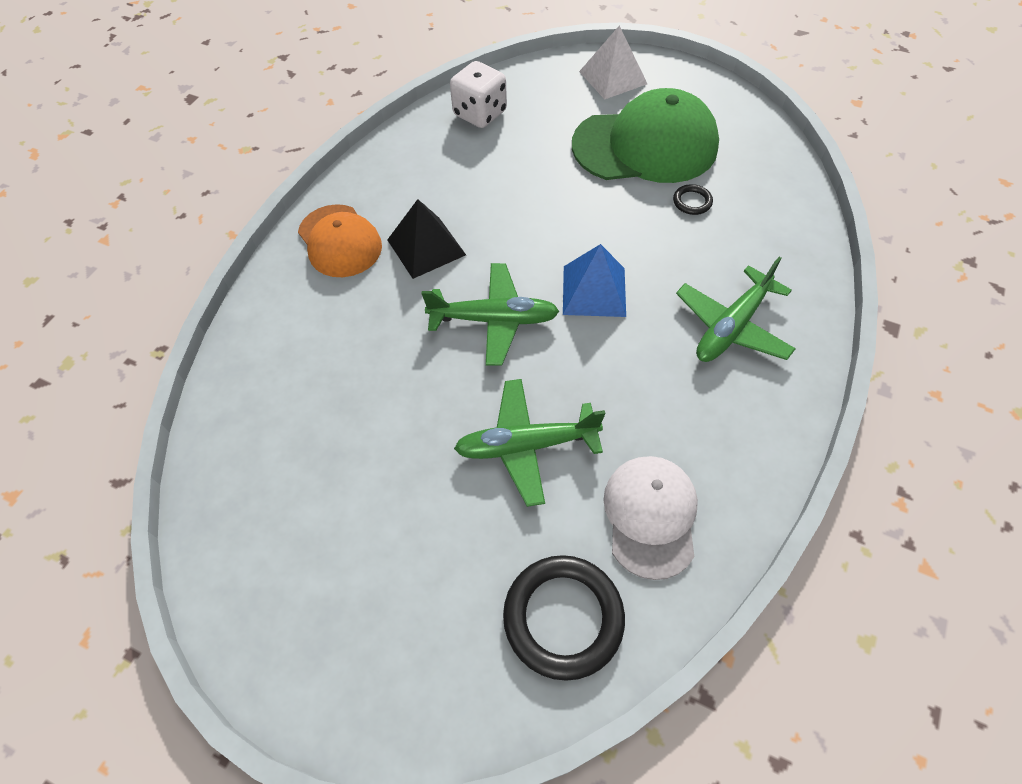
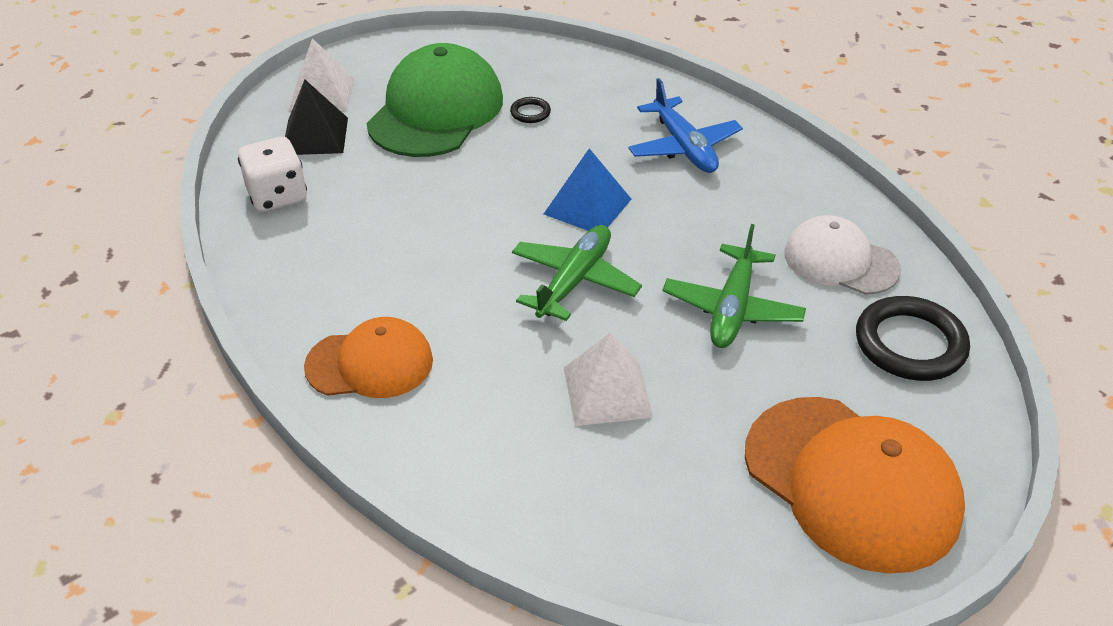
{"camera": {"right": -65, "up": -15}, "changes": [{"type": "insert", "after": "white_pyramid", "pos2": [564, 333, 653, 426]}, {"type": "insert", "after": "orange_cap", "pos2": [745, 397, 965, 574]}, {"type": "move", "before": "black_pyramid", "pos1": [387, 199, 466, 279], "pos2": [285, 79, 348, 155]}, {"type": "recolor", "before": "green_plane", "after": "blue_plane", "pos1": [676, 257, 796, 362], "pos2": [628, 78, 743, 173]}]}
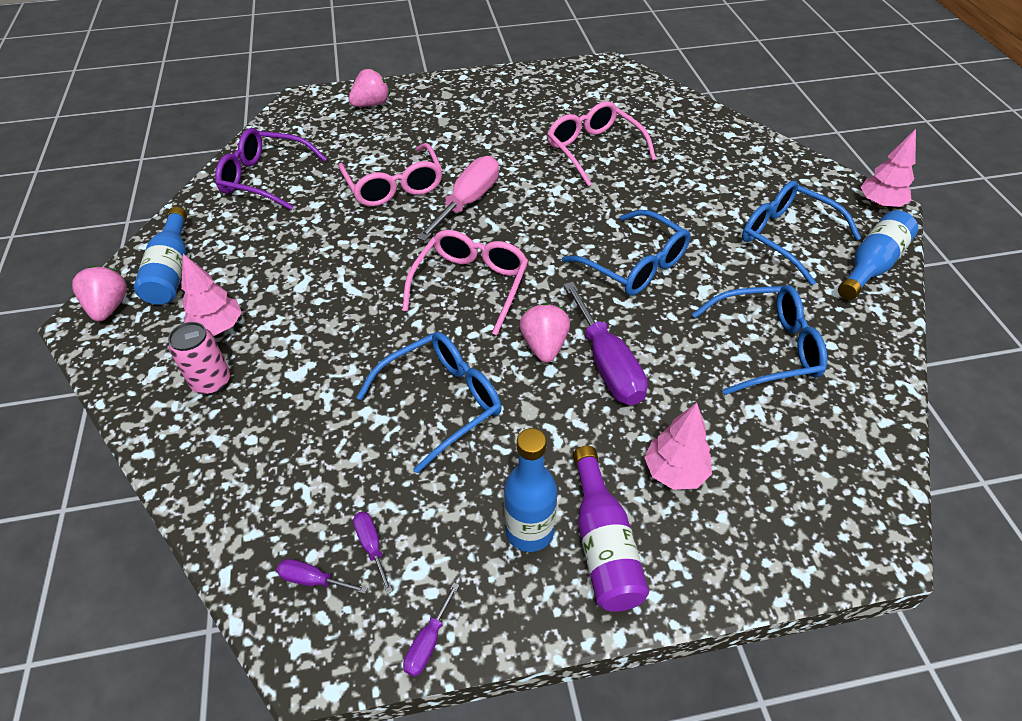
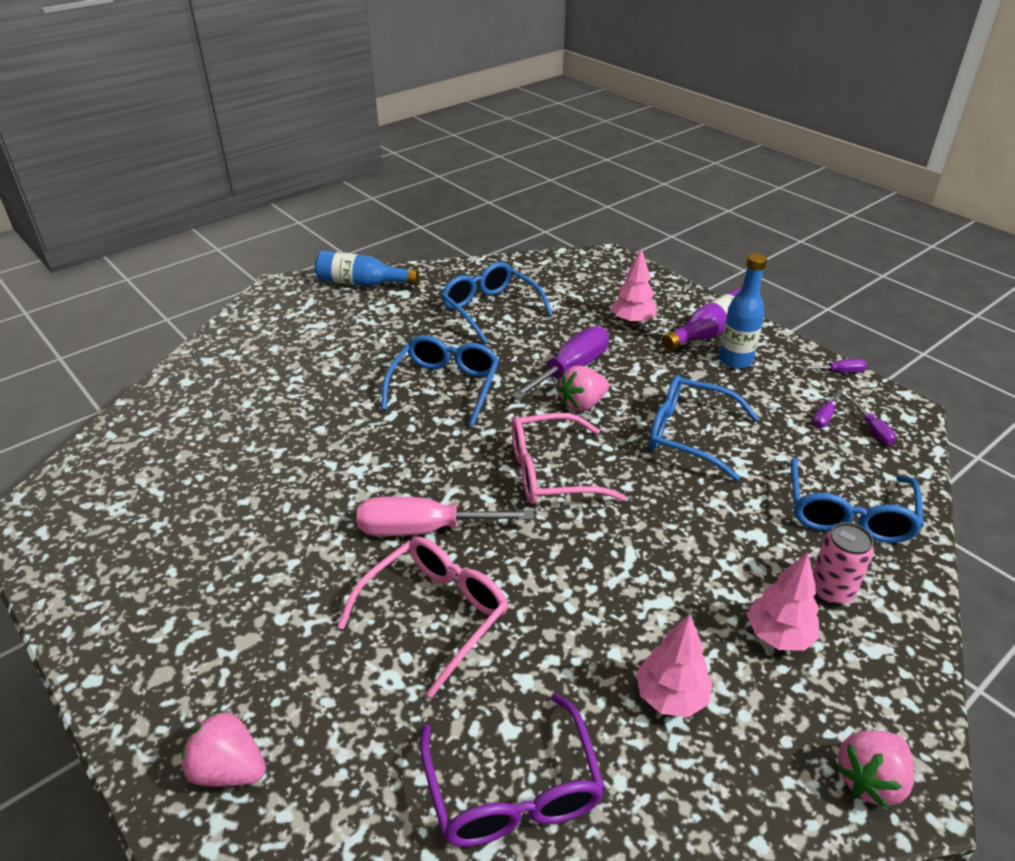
{"camera": {"right": -120, "up": -10}, "changes": [{"type": "delete", "before": "blue_bottle", "pos1": [134, 207, 187, 305]}, {"type": "delete", "before": "pink_glasses", "pos1": [547, 101, 656, 186]}, {"type": "move", "before": "blue_glasses", "pos1": [742, 181, 861, 285], "pos2": [791, 458, 924, 543]}, {"type": "move", "before": "pink_tree", "pos1": [860, 129, 916, 208], "pos2": [636, 614, 712, 717]}]}
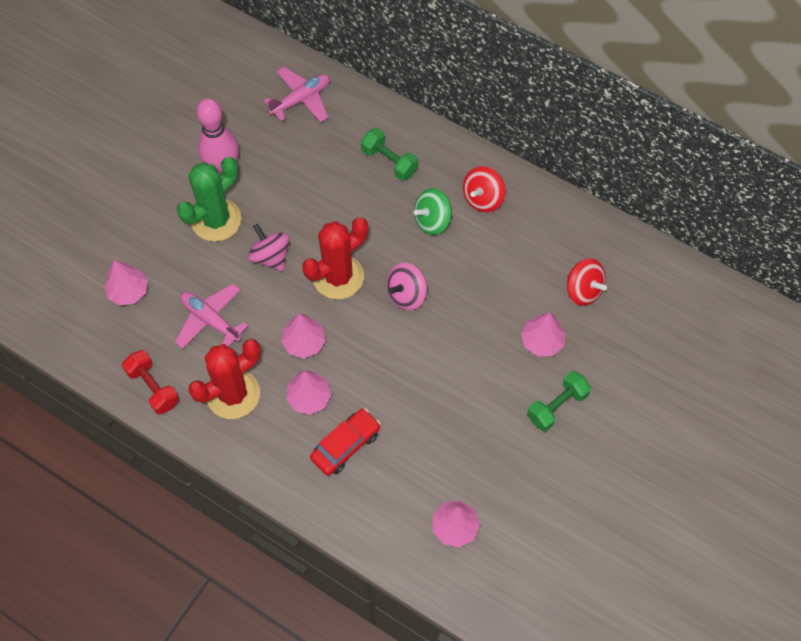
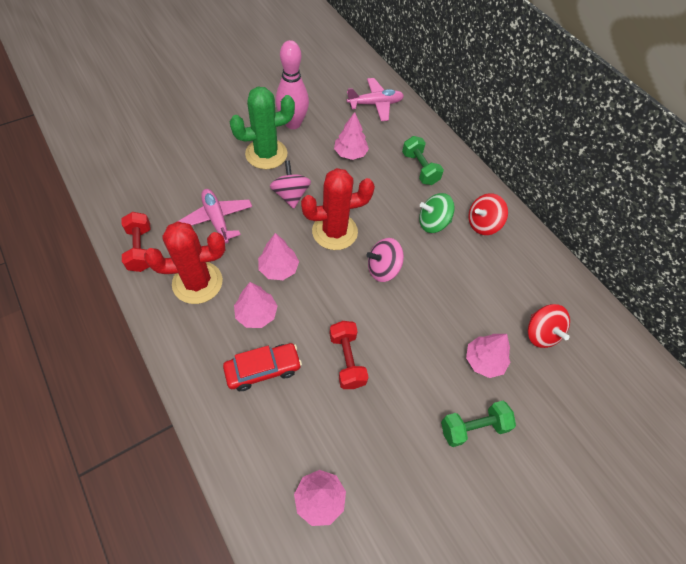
{"camera": {"right": 20, "up": -5}, "changes": [{"type": "insert", "after": "red_dumbbell", "pos2": [329, 321, 368, 389]}, {"type": "move", "before": "pink_tree", "pos1": [104, 260, 148, 306], "pos2": [334, 112, 369, 160]}]}
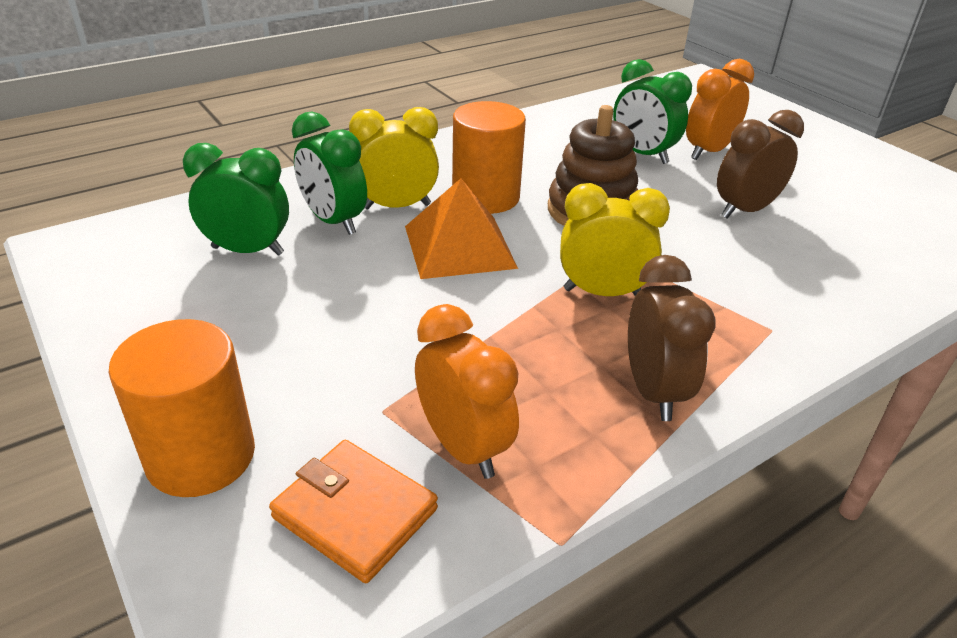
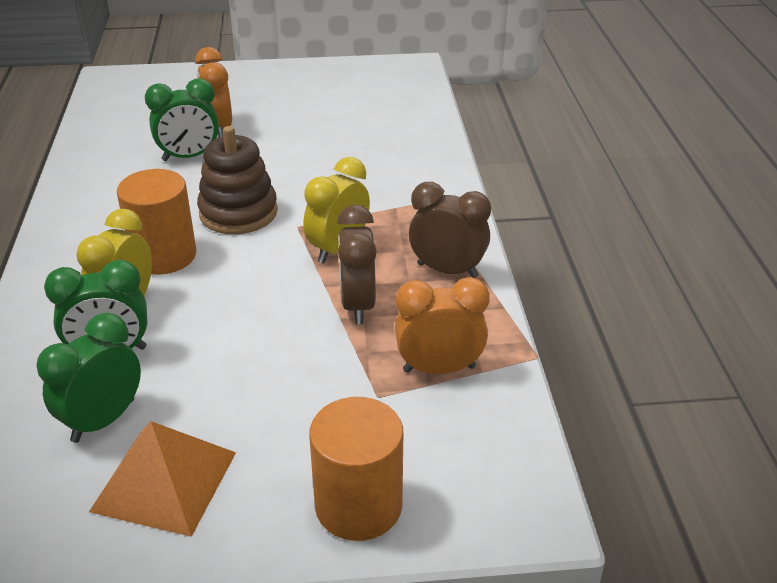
{"camera": {"right": -60, "up": 0}, "changes": [{"type": "delete", "before": "orange_wallet", "pos1": [269, 440, 438, 583]}, {"type": "move", "before": "orange_pyramid", "pos1": [405, 179, 518, 279], "pos2": [89, 421, 236, 537]}, {"type": "move", "before": "brown_clock", "pos1": [717, 110, 804, 219], "pos2": [337, 205, 377, 324]}]}
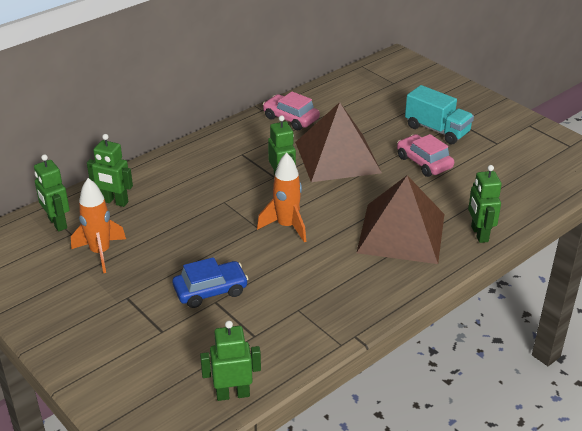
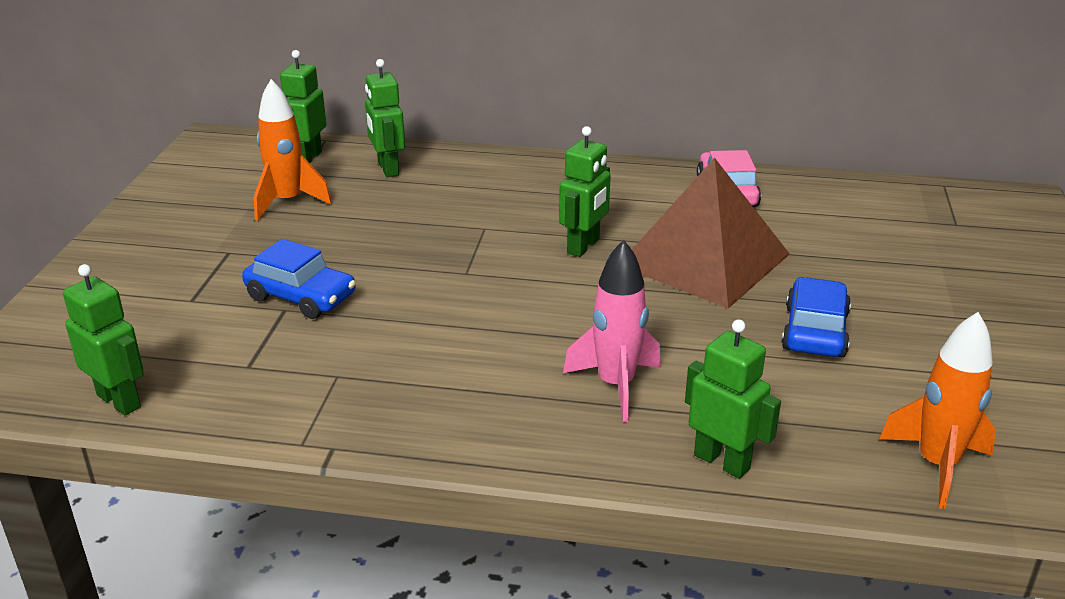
{"camera": {"right": 50, "up": -5}, "changes": [{"type": "delete", "before": "turquoise_truck", "pos1": [405, 85, 474, 144]}, {"type": "move", "before": "orange_rocket", "pos1": [257, 153, 306, 243], "pos2": [880, 312, 996, 509]}, {"type": "replace", "before": "brown_pyramid", "after": "pink_rocket", "pos1": [356, 175, 444, 264], "pos2": [563, 240, 661, 422]}, {"type": "recolor", "before": "pink_car", "after": "blue_car", "pos1": [397, 134, 454, 177], "pos2": [781, 277, 851, 357]}, {"type": "rotate", "before": "green_robot", "pos1": [468, 165, 502, 243], "pos2": [685, 320, 781, 479], "turn": 90}]}
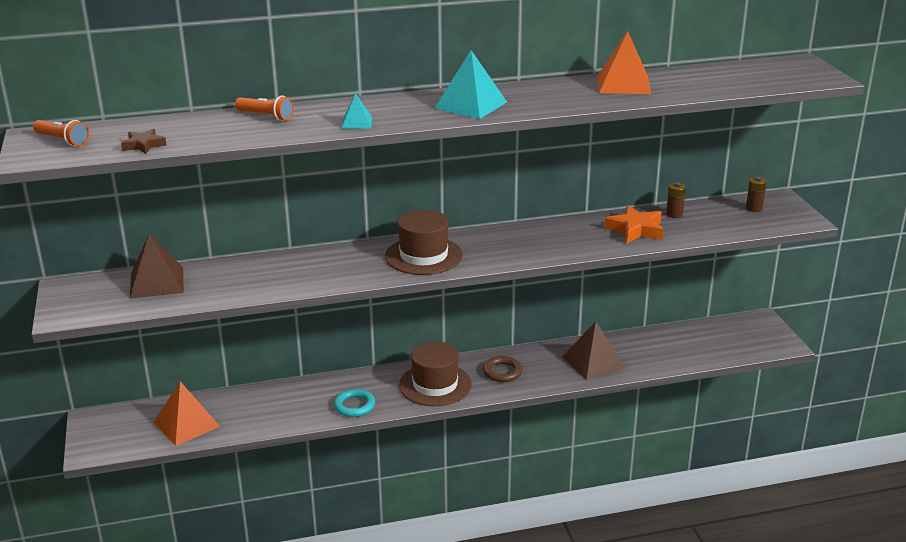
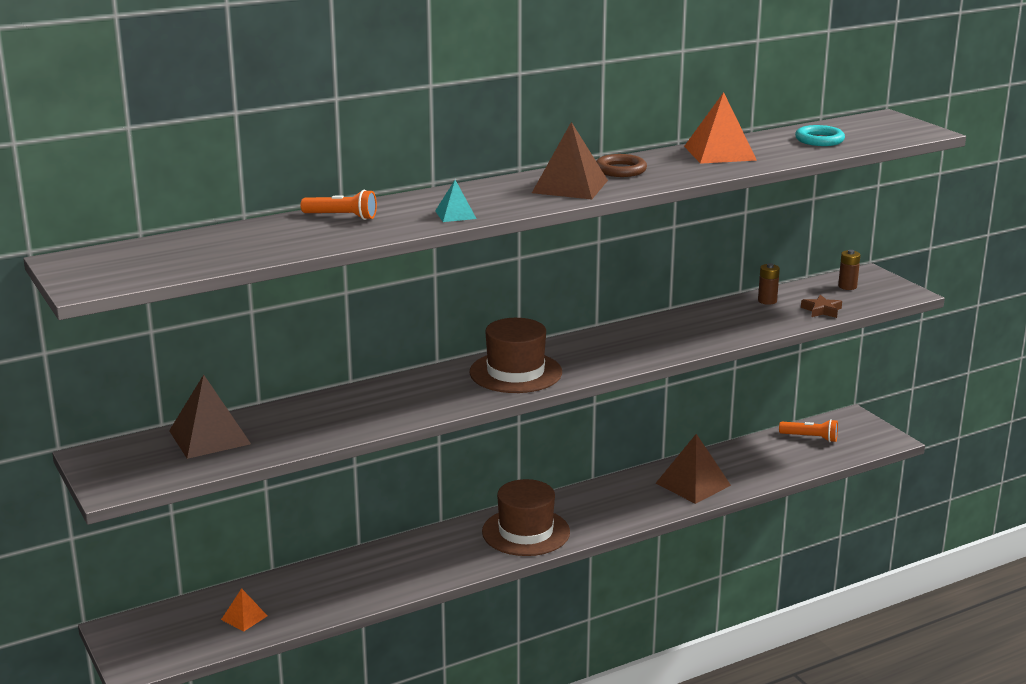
{"camera": {"right": -15, "up": -5}, "changes": [{"type": "delete", "before": "orange_star", "pos1": [604, 205, 664, 243]}, {"type": "move", "before": "orange_flashlight", "pos1": [33, 120, 89, 146], "pos2": [779, 419, 838, 442]}, {"type": "move", "before": "brown_star", "pos1": [121, 129, 166, 154], "pos2": [801, 295, 842, 318]}, {"type": "move", "before": "turquoise_ring", "pos1": [334, 389, 375, 417], "pos2": [795, 125, 845, 146]}, {"type": "move", "before": "brown_ring", "pos1": [483, 356, 522, 382], "pos2": [596, 154, 647, 177]}, {"type": "recolor", "before": "turquoise_pyramid", "after": "brown_pyramid", "pos1": [434, 50, 507, 119], "pos2": [532, 122, 608, 199]}, {"type": "resize", "before": "orange_pyramid", "pos1": [154, 381, 220, 446], "pos2": [221, 588, 267, 631], "scale": 0.53}]}
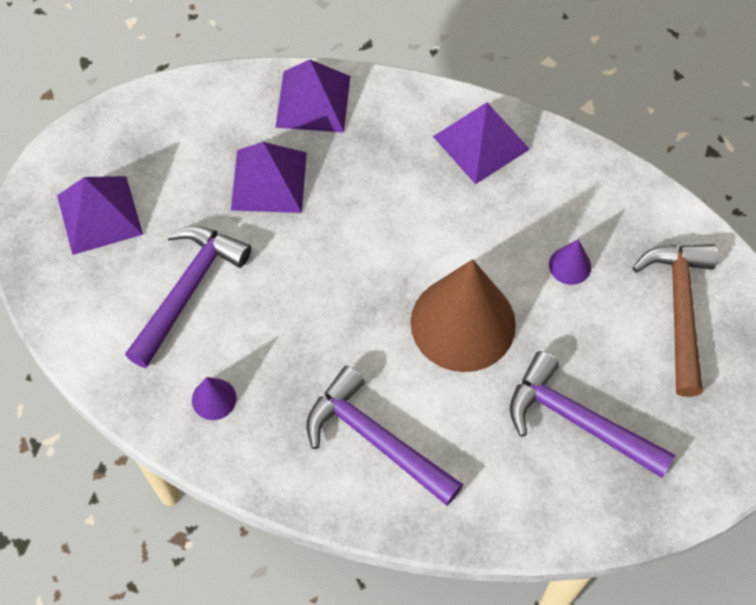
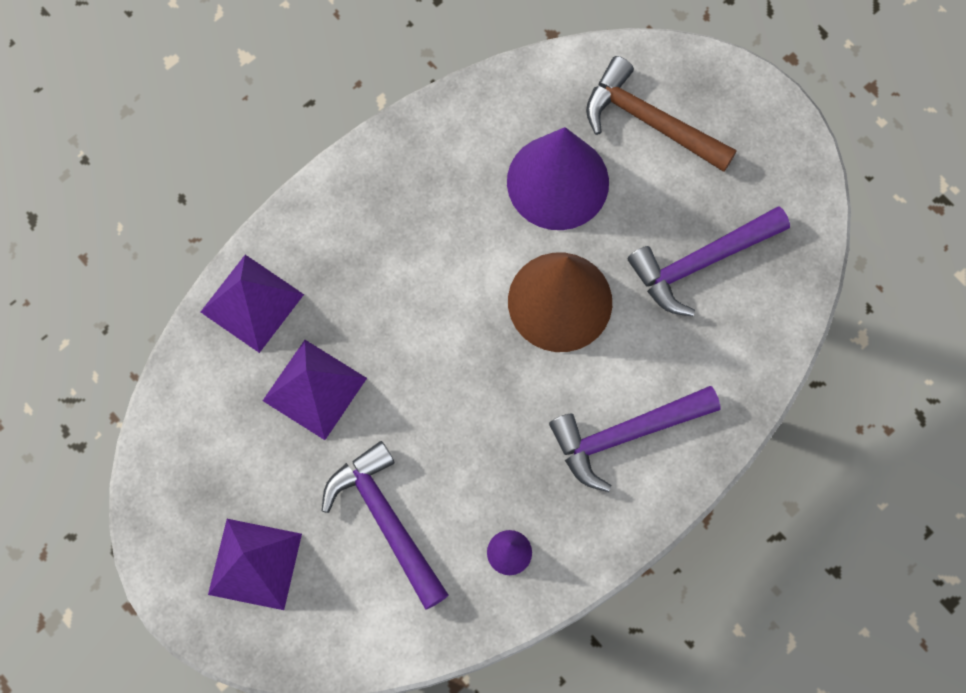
{"camera": {"right": -60, "up": 10}, "changes": [{"type": "delete", "before": "purple_pyramid", "pos1": [433, 102, 530, 184]}, {"type": "resize", "before": "purple_cone", "pos1": [549, 239, 591, 285], "pos2": [507, 127, 609, 230], "scale": 2.42}]}
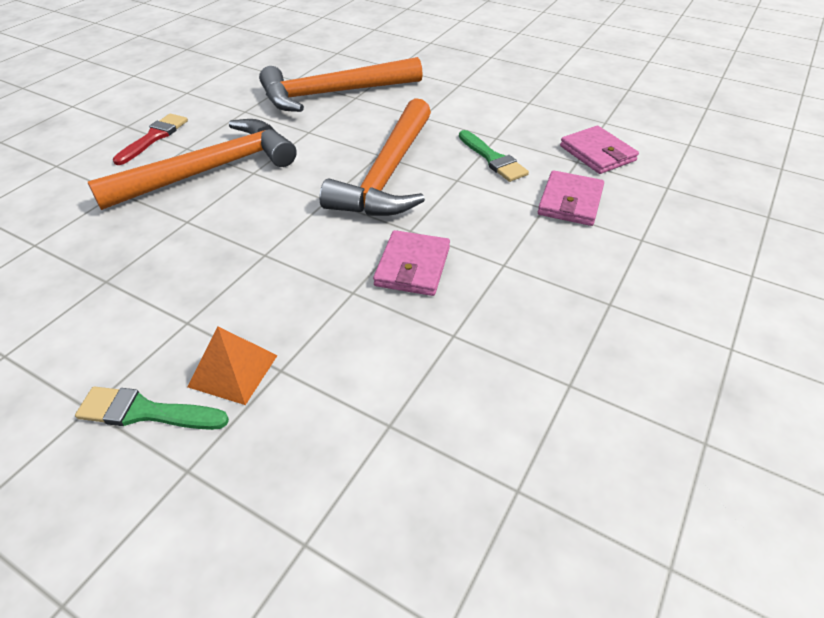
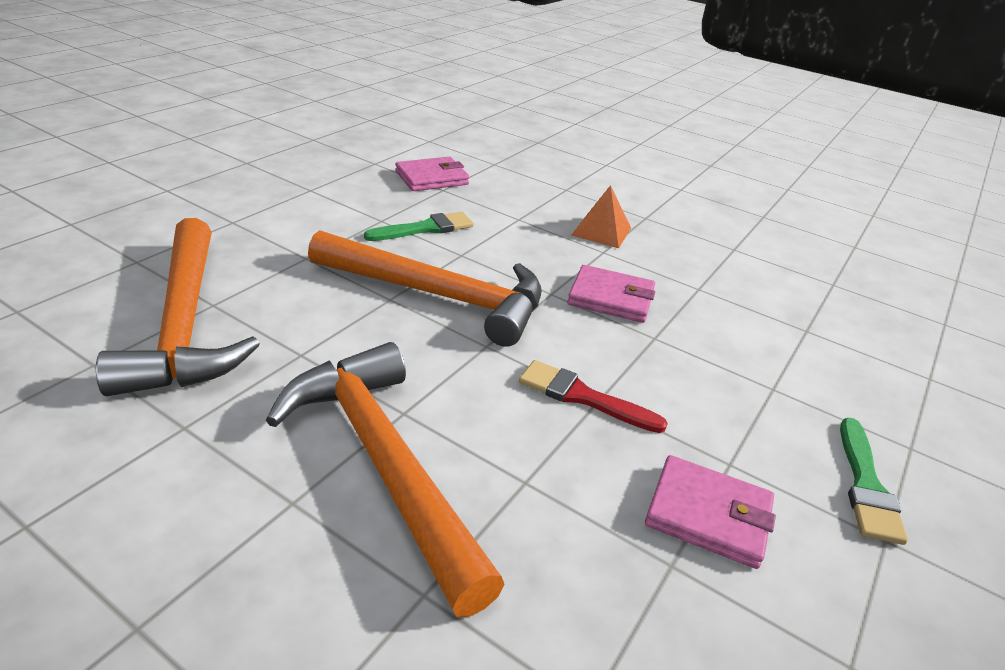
{"camera": {"right": -90, "up": -10}, "changes": [{"type": "move", "before": "red_brush", "pos1": [113, 113, 188, 165], "pos2": [519, 360, 668, 433]}, {"type": "move", "before": "orange_pyramid", "pos1": [187, 327, 278, 405], "pos2": [571, 185, 631, 248]}, {"type": "move", "before": "pink_wallet", "pos1": [538, 170, 604, 226], "pos2": [645, 455, 776, 569]}]}
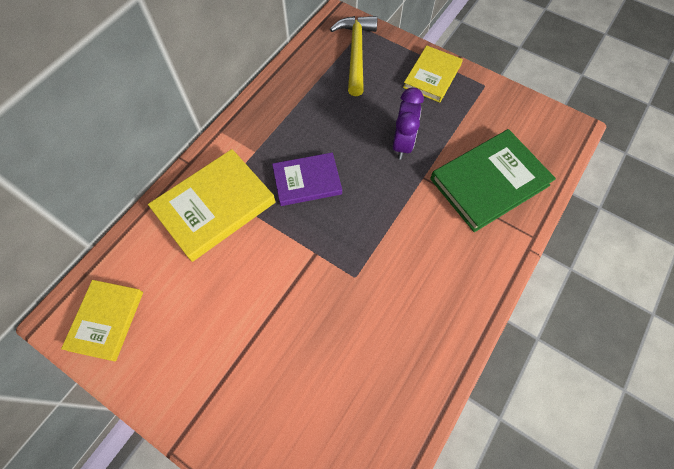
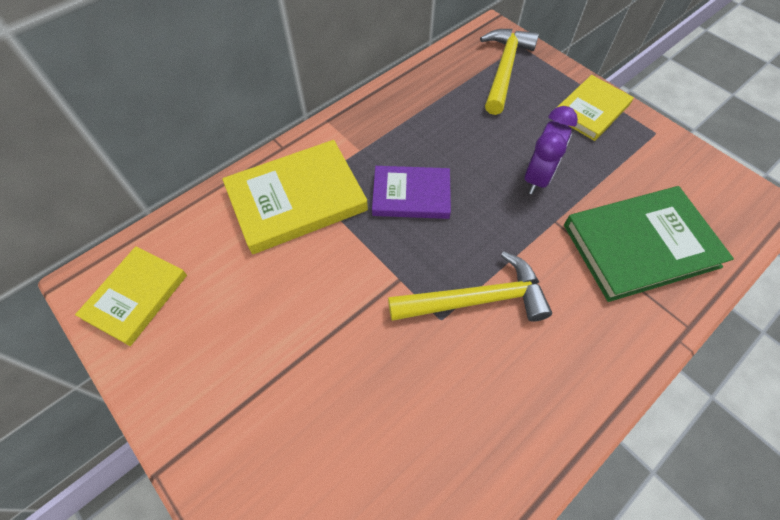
{"camera": {"right": 15, "up": -5}, "changes": [{"type": "insert", "after": "yellow_hammer", "pos2": [388, 251, 552, 322]}]}
